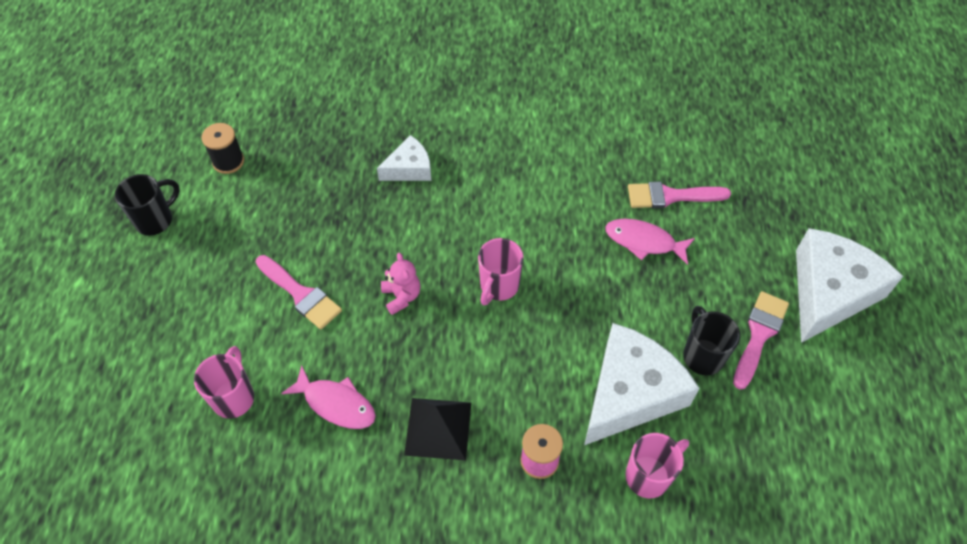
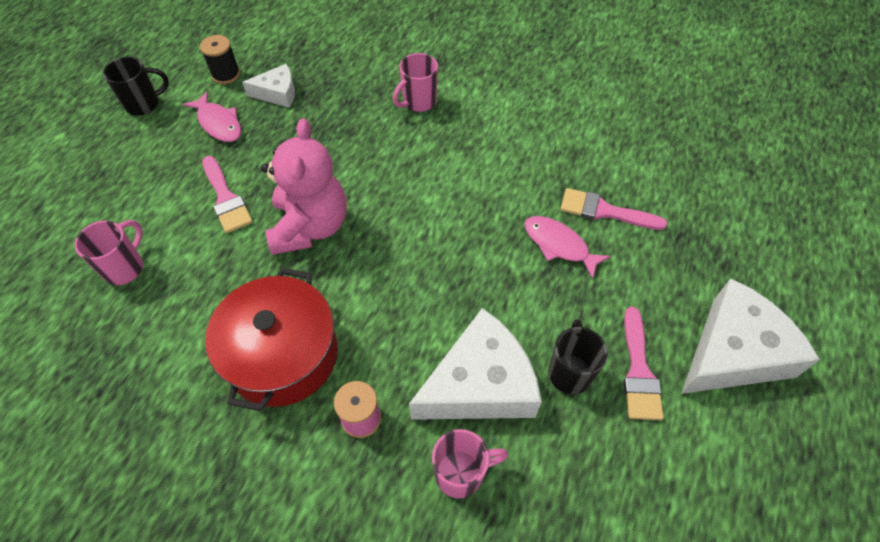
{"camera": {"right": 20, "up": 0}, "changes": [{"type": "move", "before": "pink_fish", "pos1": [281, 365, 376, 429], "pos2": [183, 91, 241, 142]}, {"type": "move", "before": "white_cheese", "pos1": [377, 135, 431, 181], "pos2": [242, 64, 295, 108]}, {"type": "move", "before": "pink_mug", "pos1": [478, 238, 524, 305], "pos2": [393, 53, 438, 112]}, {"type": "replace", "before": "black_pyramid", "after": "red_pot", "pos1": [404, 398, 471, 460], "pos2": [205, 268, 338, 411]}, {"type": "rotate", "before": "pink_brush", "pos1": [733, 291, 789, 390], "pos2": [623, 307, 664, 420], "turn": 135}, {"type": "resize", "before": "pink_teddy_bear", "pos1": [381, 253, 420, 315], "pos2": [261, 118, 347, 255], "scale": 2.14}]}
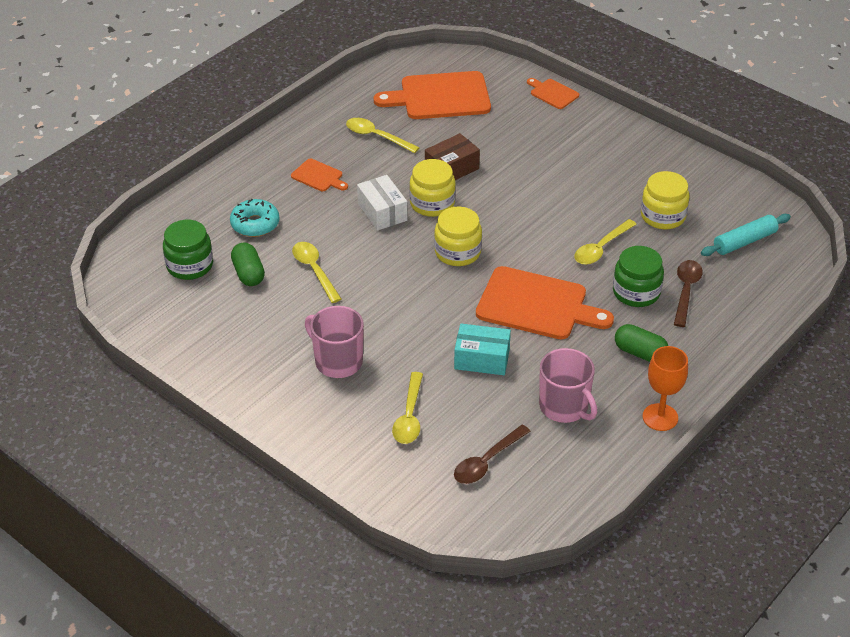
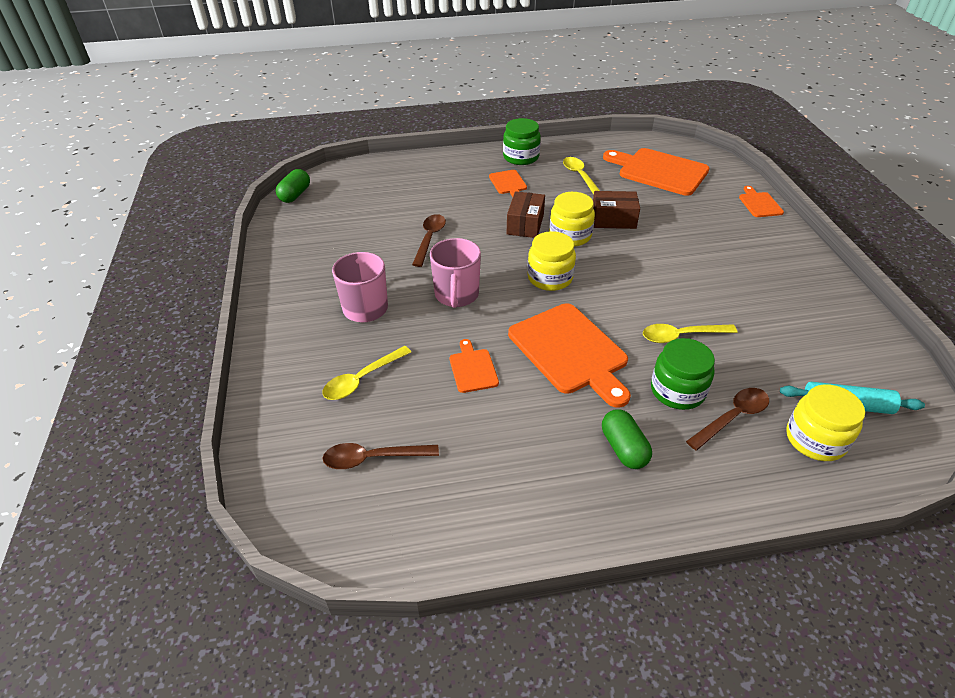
{"camera": {"right": 40, "up": 0}, "changes": [{"type": "delete", "before": "turquoise_donut", "pos1": [230, 199, 280, 237]}, {"type": "delete", "before": "orange_goblet", "pos1": [643, 346, 688, 431]}, {"type": "move", "before": "green_jar", "pos1": [163, 220, 213, 280], "pos2": [503, 118, 541, 165]}, {"type": "move", "before": "green_capsule", "pos1": [231, 242, 265, 286], "pos2": [276, 169, 310, 203]}, {"type": "move", "before": "pink_mug", "pos1": [539, 348, 597, 423], "pos2": [430, 238, 481, 308]}, {"type": "move", "before": "yellow_jar", "pos1": [641, 171, 690, 229], "pos2": [786, 385, 865, 461]}, {"type": "replace", "before": "turquoise_box", "after": "orange_cutting_board", "pos1": [454, 324, 511, 375], "pos2": [449, 339, 499, 393]}, {"type": "recolor", "before": "yellow_spoon", "after": "brown_spoon", "pos1": [292, 242, 341, 303], "pos2": [412, 214, 446, 267]}, {"type": "recolor", "before": "white_box", "after": "brown_box", "pos1": [357, 175, 407, 231], "pos2": [507, 191, 545, 238]}]}
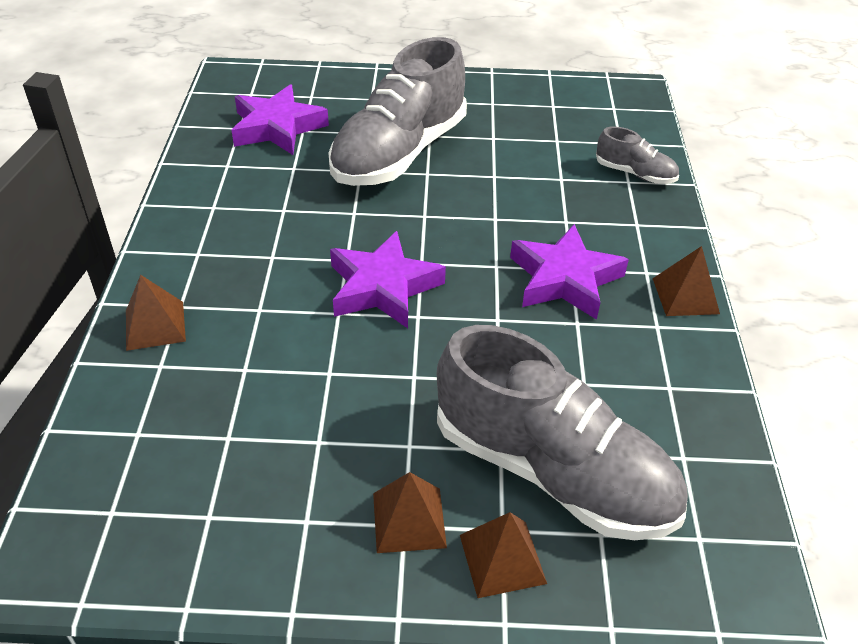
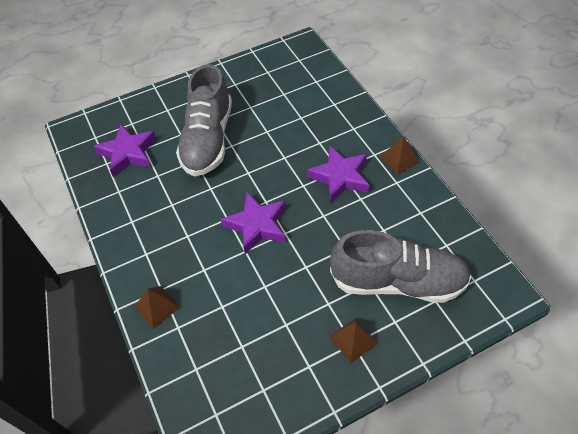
{"camera": {"right": -25, "up": 10}, "changes": [{"type": "delete", "before": "brown_pyramid", "pos1": [460, 512, 547, 598]}, {"type": "delete", "before": "grey_shoe", "pos1": [596, 126, 679, 184]}]}
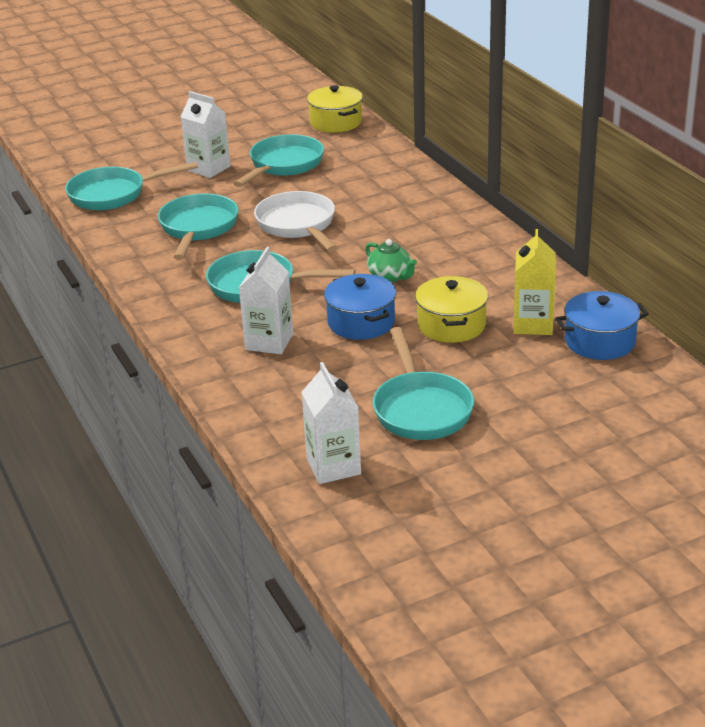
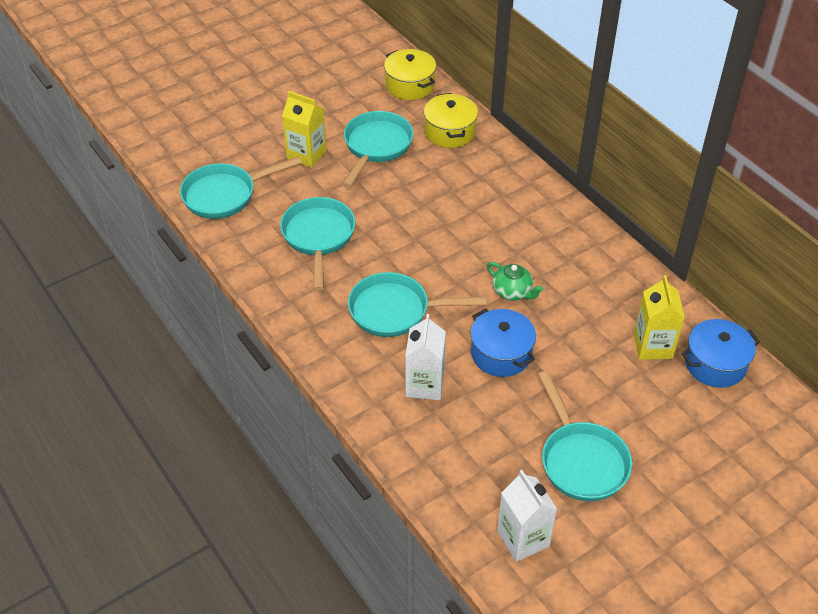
{"camera": {"right": -10, "up": 15}, "changes": [{"type": "delete", "before": "white_pan", "pos1": [254, 191, 338, 252]}, {"type": "move", "before": "yellow_pot", "pos1": [415, 276, 488, 343], "pos2": [424, 93, 478, 148]}, {"type": "recolor", "before": "white_carton", "after": "yellow_carton", "pos1": [181, 91, 230, 178], "pos2": [282, 91, 327, 168]}]}
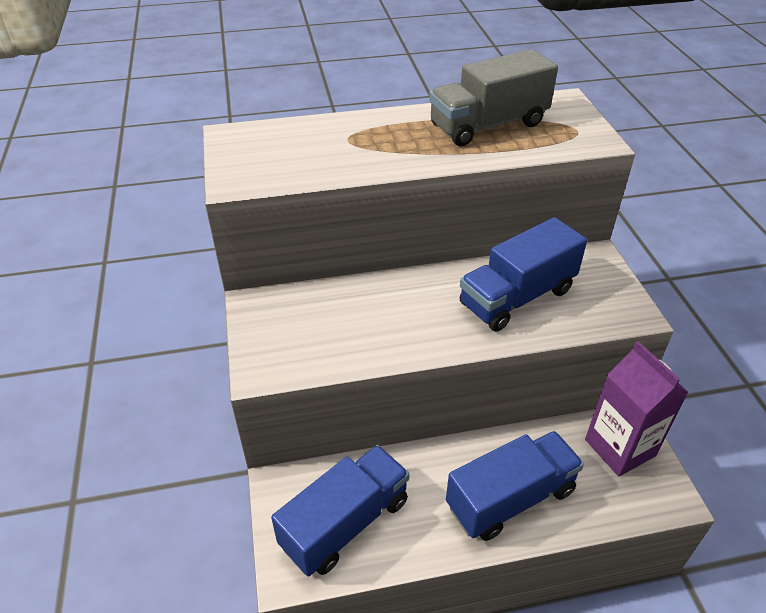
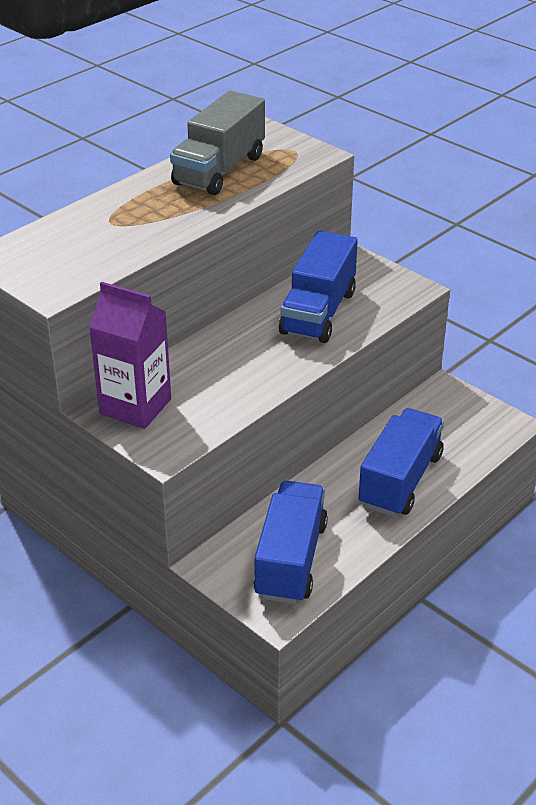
{"camera": {"right": -35, "up": -5}, "changes": [{"type": "move", "before": "purple_carton", "pos1": [585, 341, 688, 477], "pos2": [89, 282, 171, 429]}]}
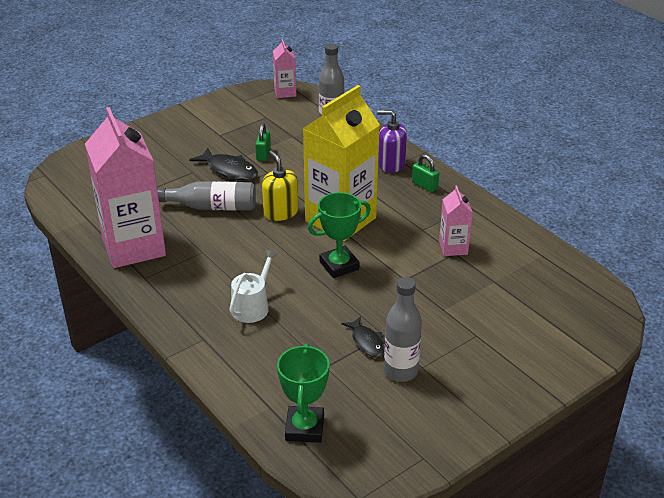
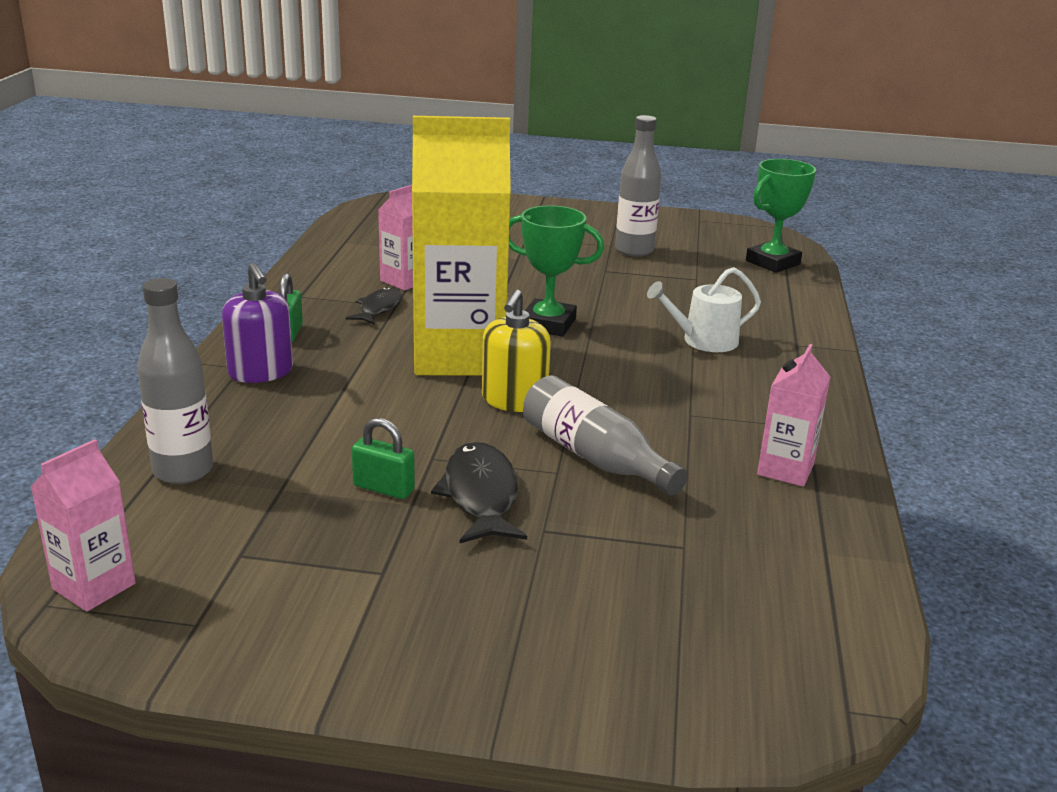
{"camera": {"right": -135, "up": -10}, "changes": [{"type": "move", "before": "black_fish", "pos1": [341, 316, 384, 357], "pos2": [346, 287, 402, 325]}, {"type": "rotate", "before": "green_padlock", "pos1": [255, 123, 271, 161], "pos2": [352, 418, 415, 499], "turn": 60}, {"type": "resize", "before": "pink_carton", "pos1": [85, 107, 166, 268], "pos2": [757, 344, 830, 487], "scale": 0.46}]}
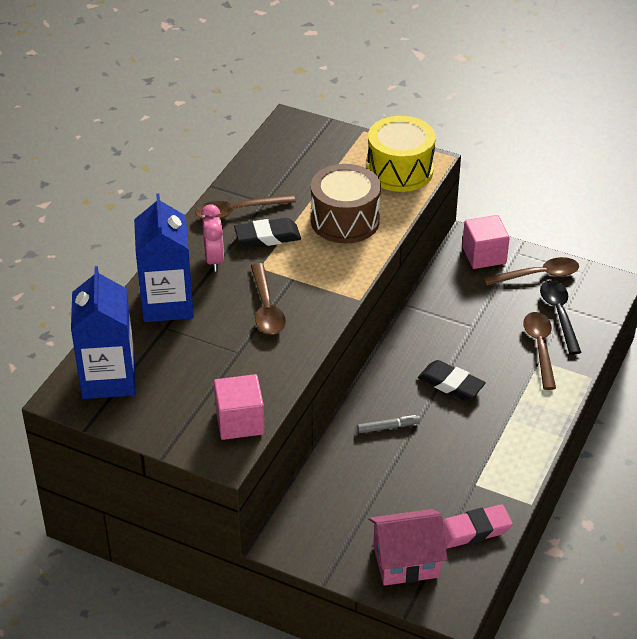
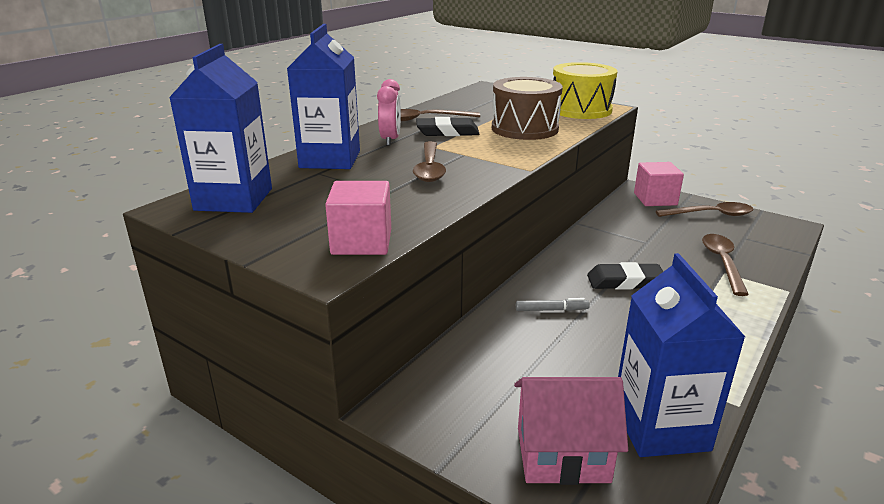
{"camera": {"right": 10, "up": -15}, "changes": [{"type": "delete", "before": "black_spoon", "pos1": [540, 280, 582, 355]}, {"type": "replace", "before": "pink_eraser", "after": "blue_carton", "pos1": [443, 504, 513, 549], "pos2": [618, 253, 745, 457]}, {"type": "rotate", "before": "black_eraser", "pos1": [418, 360, 486, 401], "pos2": [587, 262, 663, 290], "turn": -45}]}
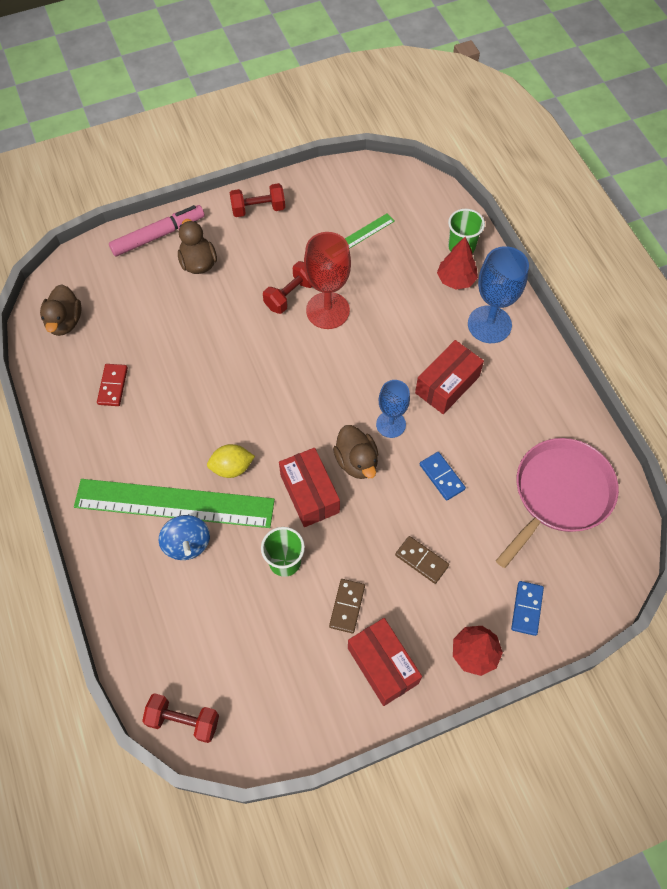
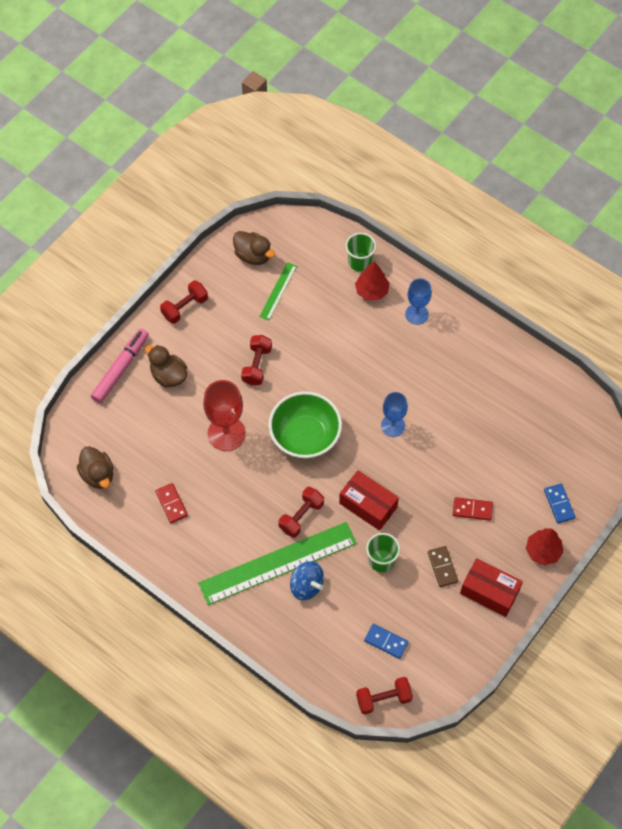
{"camera": {"right": -30, "up": 0}, "changes": [{"type": "delete", "before": "red_box", "pos1": [415, 340, 484, 414]}, {"type": "delete", "before": "pink_pan", "pos1": [496, 438, 619, 568]}, {"type": "insert", "after": "green_bowl", "pos2": [268, 391, 342, 459]}, {"type": "move", "before": "red_goblet", "pos1": [304, 232, 351, 329], "pos2": [203, 380, 246, 451]}, {"type": "move", "before": "brown_duck", "pos1": [333, 425, 378, 479], "pos2": [233, 231, 275, 265]}, {"type": "move", "before": "blue_domino", "pos1": [420, 452, 466, 501], "pos2": [364, 624, 409, 659]}, {"type": "replace", "before": "yellow_lemon", "after": "red_dumbbell", "pos1": [207, 444, 255, 478], "pos2": [279, 487, 324, 538]}, {"type": "recolor", "before": "brown_domino", "after": "red_domino", "pos1": [395, 536, 449, 584], "pos2": [453, 497, 493, 521]}, {"type": "resize", "before": "blue_goblet", "pos1": [468, 246, 529, 343], "pos2": [405, 278, 432, 325], "scale": 0.64}]}
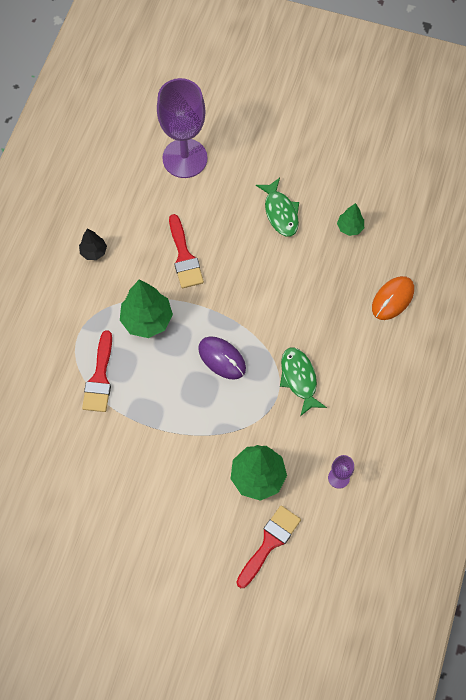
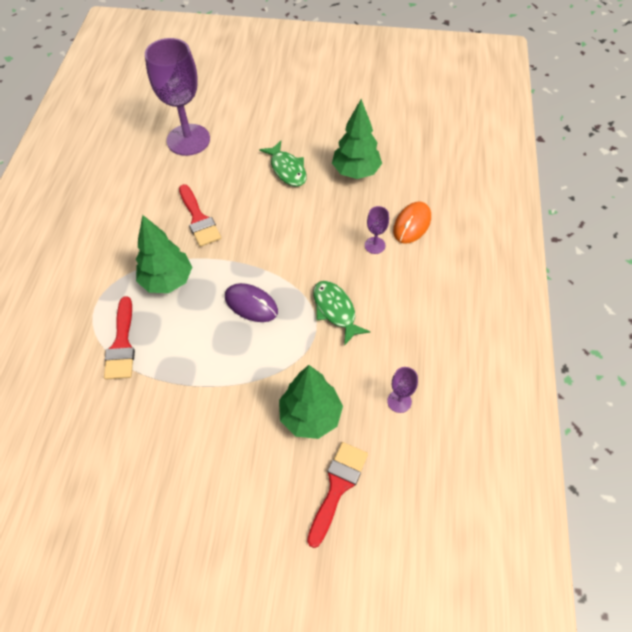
{"camera": {"right": -10, "up": -10}, "changes": [{"type": "delete", "before": "black_tree", "pos1": [79, 228, 107, 260]}, {"type": "insert", "after": "purple_goblet", "pos2": [365, 206, 389, 254]}, {"type": "resize", "before": "green_tree", "pos1": [337, 203, 364, 236], "pos2": [332, 99, 382, 179], "scale": 1.84}]}
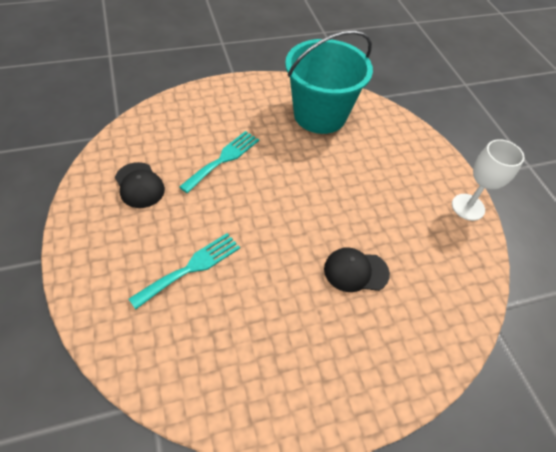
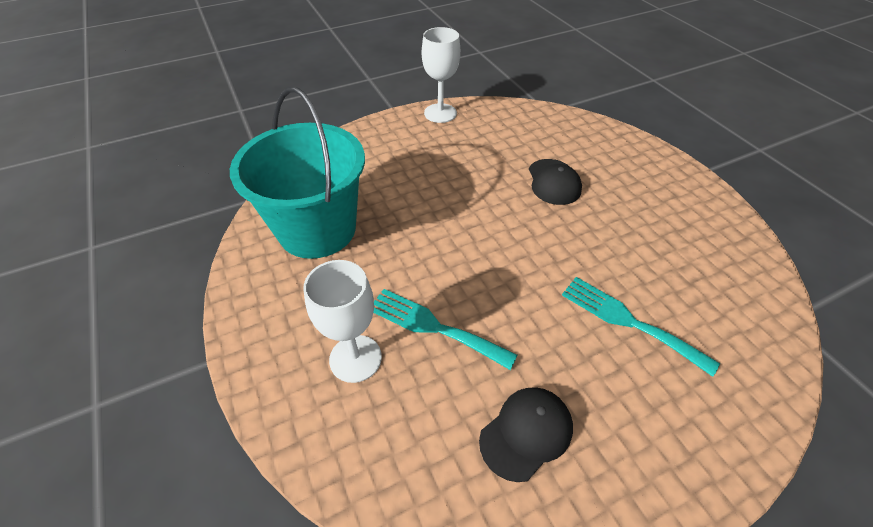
{"camera": {"right": -95, "up": -5}, "changes": [{"type": "insert", "after": "white_goblet", "pos2": [303, 260, 382, 383]}]}
